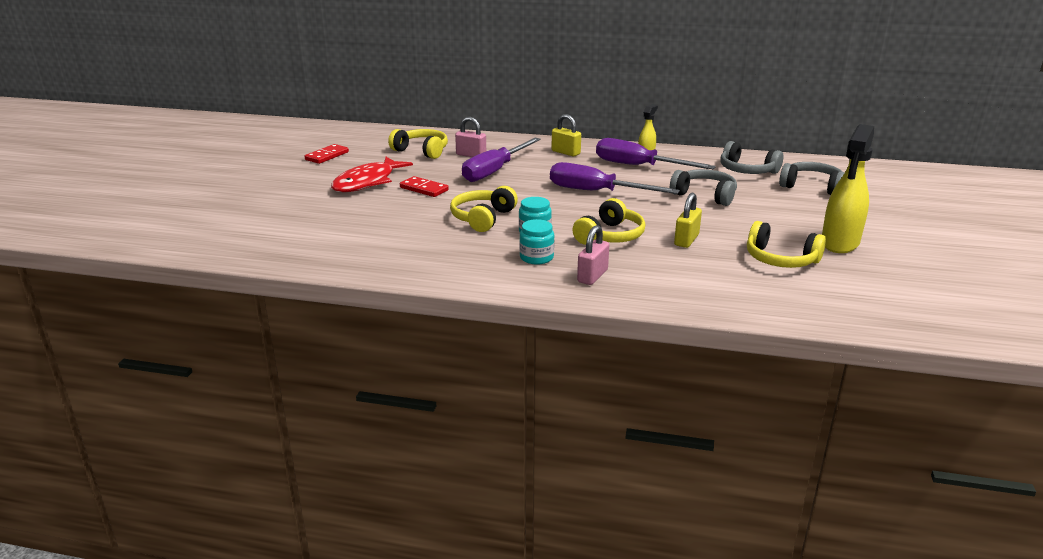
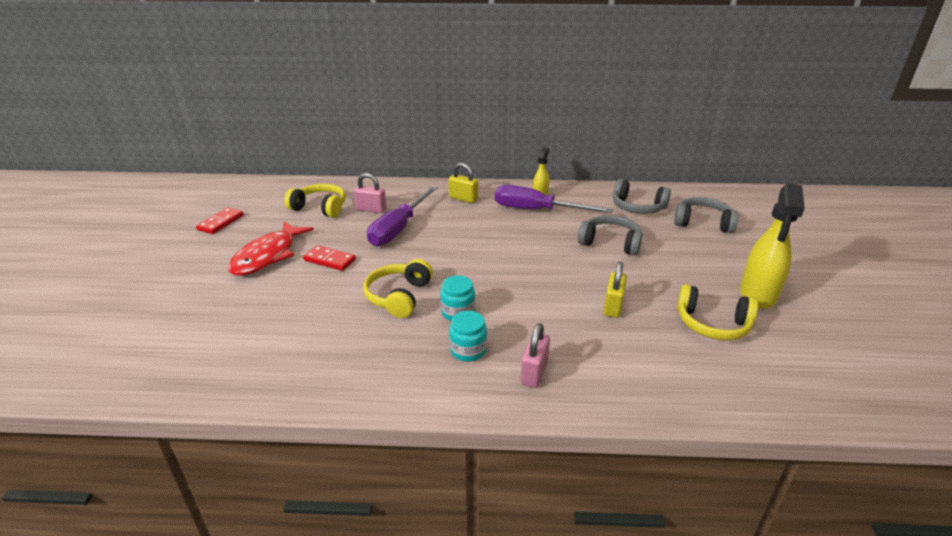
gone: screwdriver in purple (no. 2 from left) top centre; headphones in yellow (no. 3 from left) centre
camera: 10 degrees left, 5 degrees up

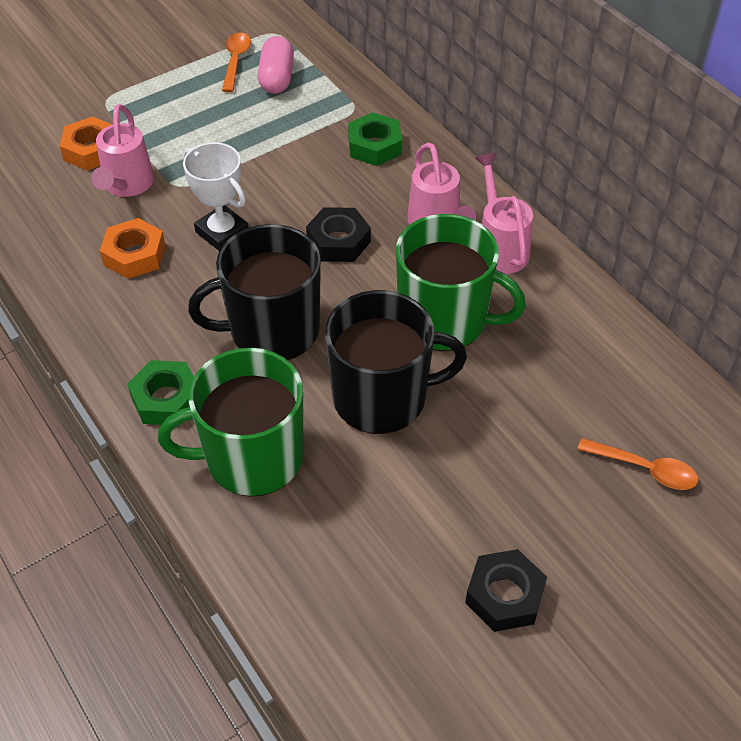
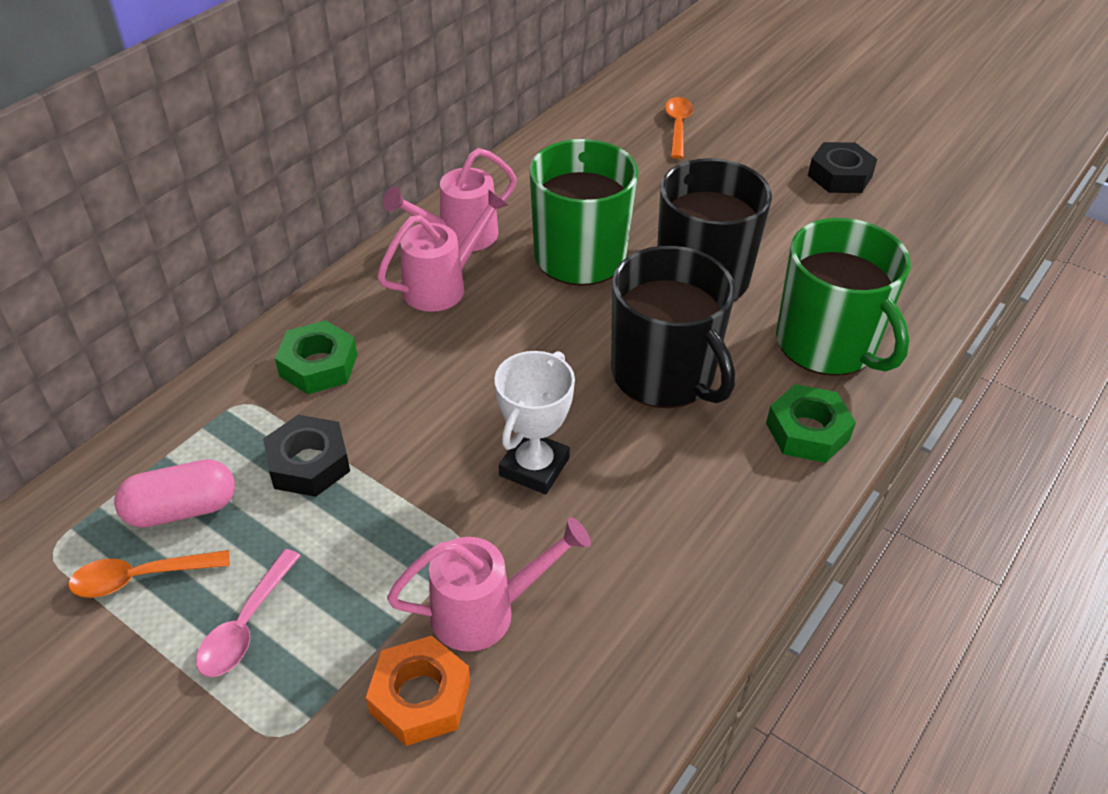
gone: nut in orange (no. 2 from left) middle left
new: spoon in pink bottom left
shifted: nut in black (no. 1 from left) top centre to middle left
camera: 110 degrees left, 5 degrees down

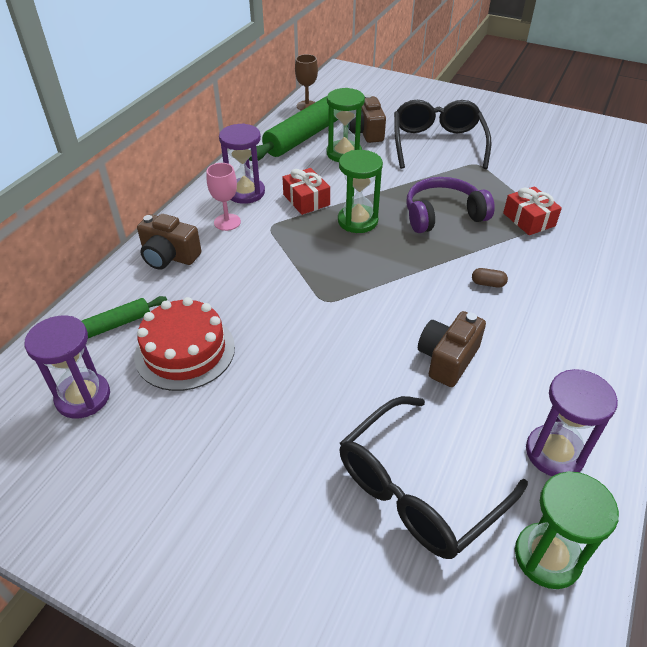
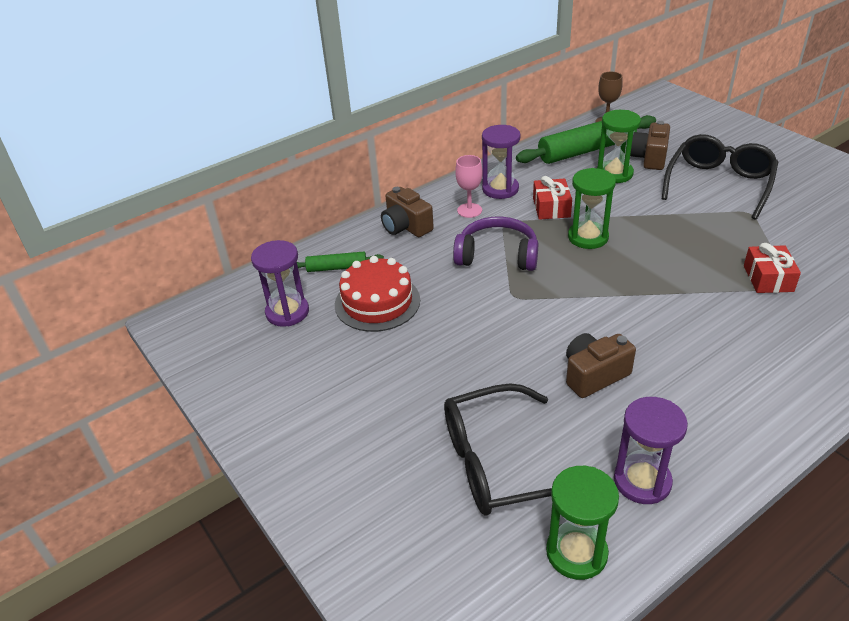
gone: capsule in brown middle right
shifted: headphones in purple top right to centre
camera: 30 degrees right, 5 degrees down

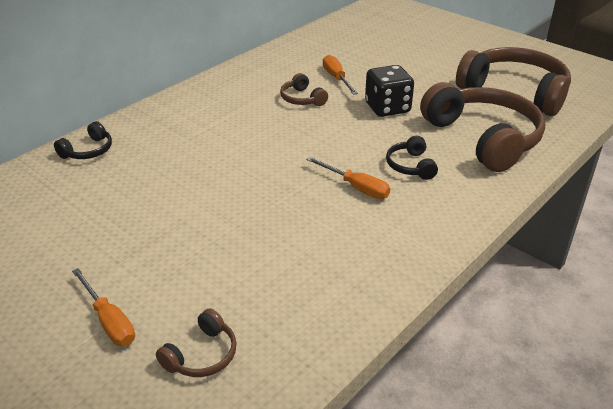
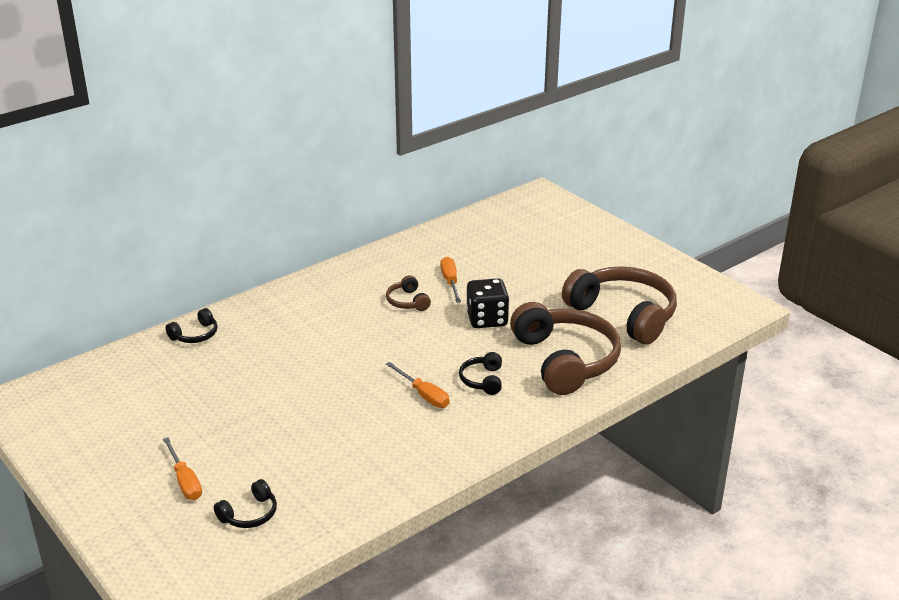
repainted: headphones in brown (no. 1 from left) bottom left to headphones in black (no. 2 from left) bottom left
camera: 10 degrees right, 5 degrees down

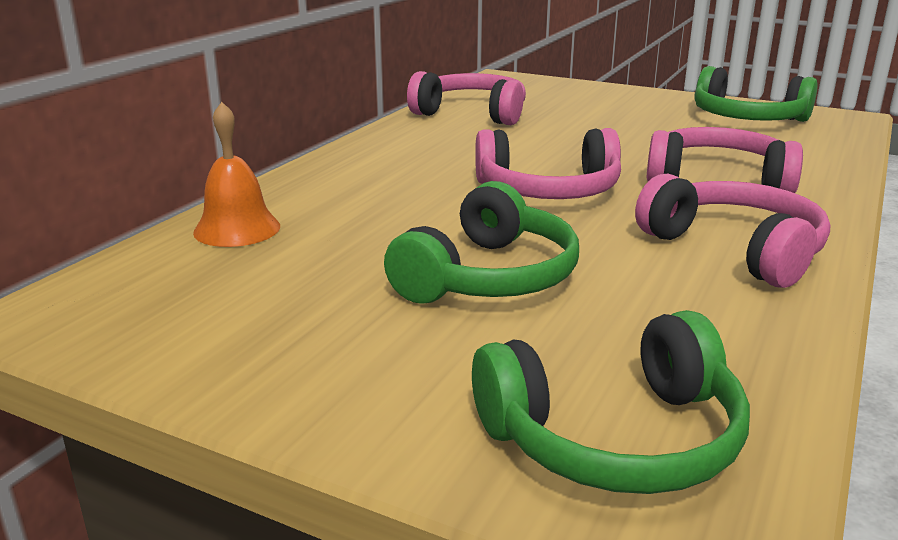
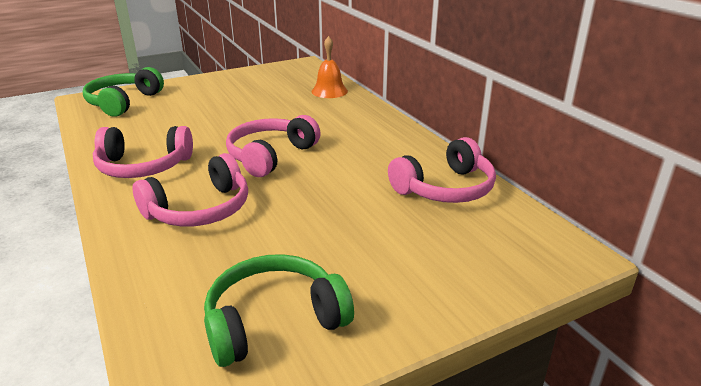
gone: headphones in green (no. 1 from left) centre
camera: 125 degrees right, 5 degrees up

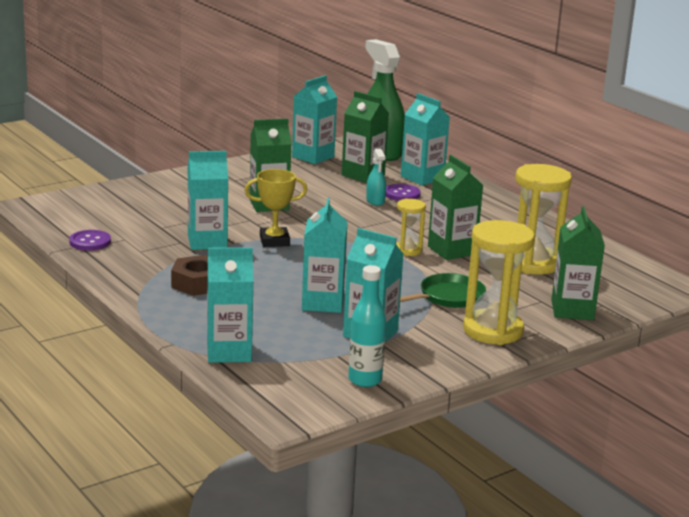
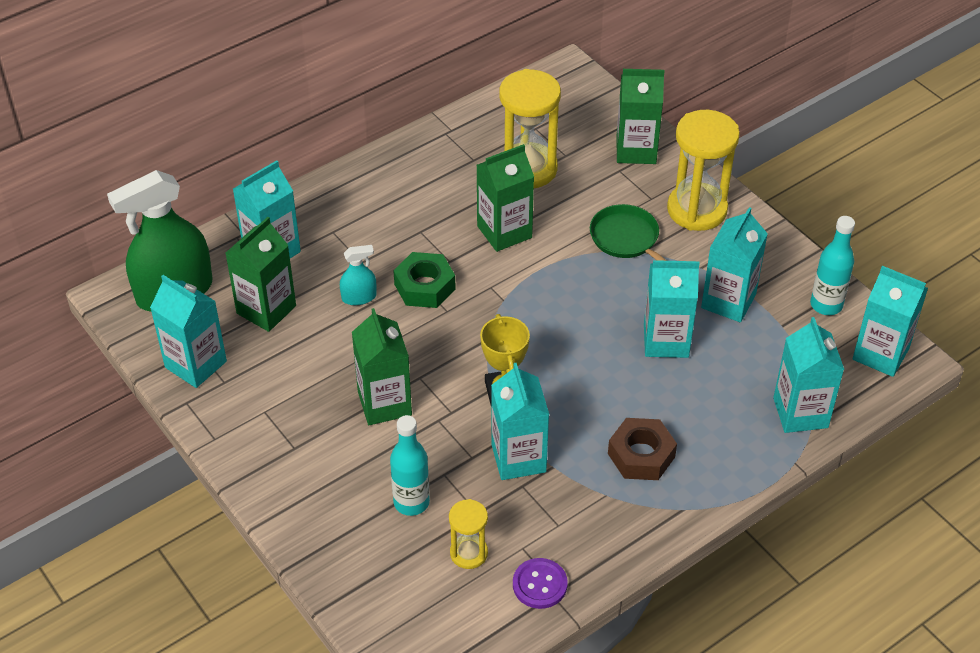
gone: button in purple (no. 2 from left) centre
new: bottle in turquoise (no. 1 from left) bottom centre; nut in green centre; carton in turquoise (no. 7 from left) middle right
shifted: hourglass in yellow (no. 1 from left) centre to bottom centre
camera: 90 degrees left, 25 degrees up

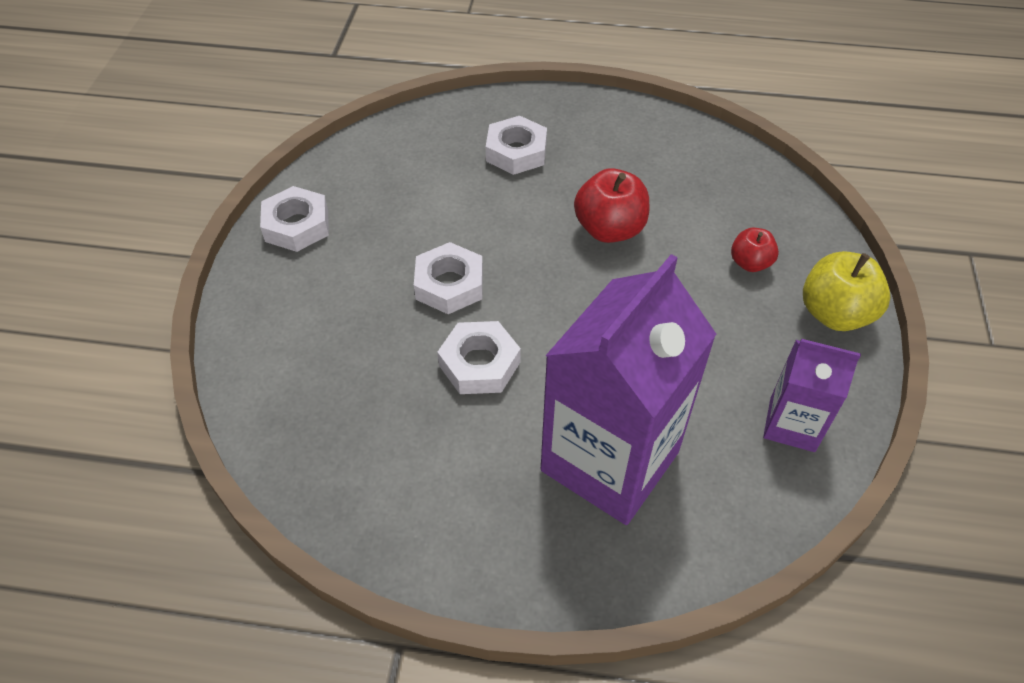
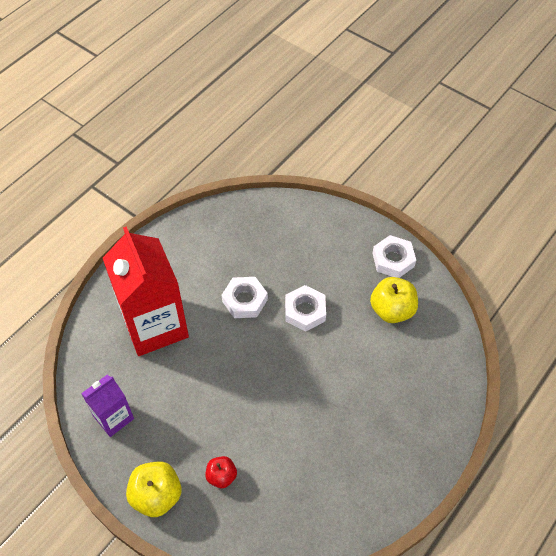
gone: nut in white (no. 4 from left) top centre; apple in red (no. 1 from left) top centre
new: apple in yellow (no. 2 from left) middle right
repainted: carton in purple (no. 1 from left) centre to carton in red middle left
camera: 120 degrees right, 5 degrees up

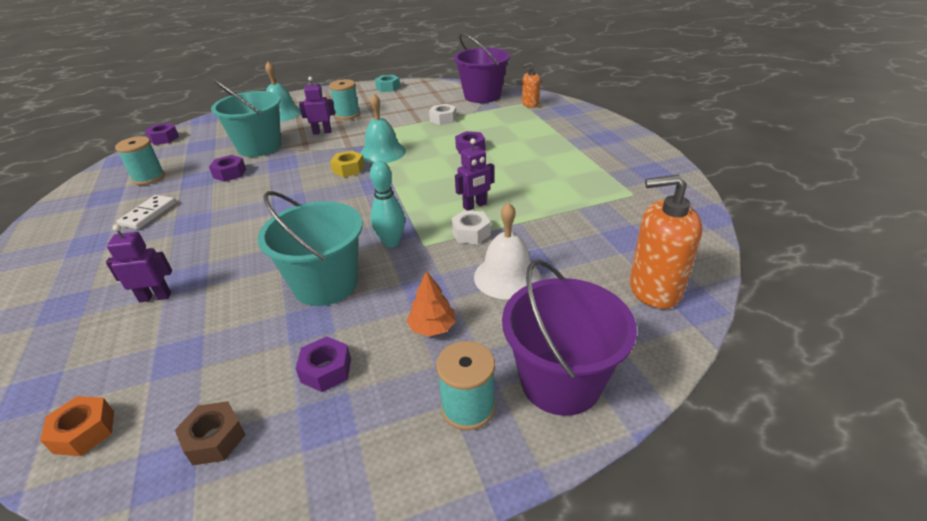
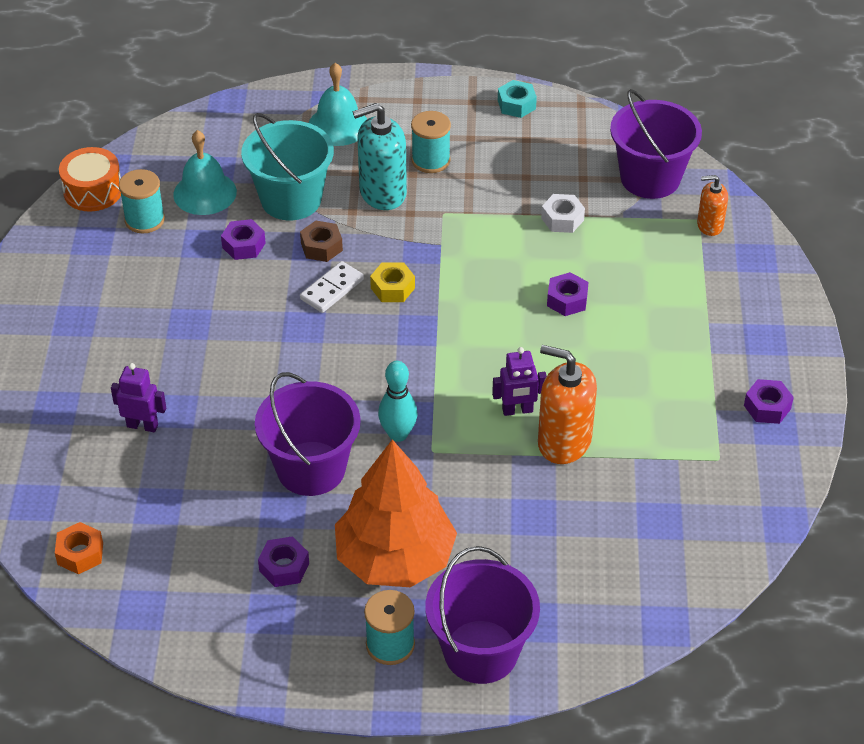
gone: nut in white (no. 2 from left) centre; bell in white centre
new: drum in orange top left
shifted: domino in white middle left to centre; nut in purple (no. 1 from left in the first image) top left to nut in purple (no. 4 from left) middle right; nut in brown bottom left to top centre; bell in turquoise (no. 2 from left in the first image) top centre to bell in turquoise (no. 1 from left) top left; soap dispenser in orange (no. 2 from left in the first image) middle right to soap dispenser in orange (no. 1 from left) centre
swapped: robot in purple (no. 2 from left) top centre to soap dispenser in turquoise top centre
repainted: bucket in turquoise (no. 2 from left) centre to bucket in purple (no. 1 from left) centre
scaled: tree in orange centre = bottom centre x2.46
camera: 20 degrees right, 10 degrees up

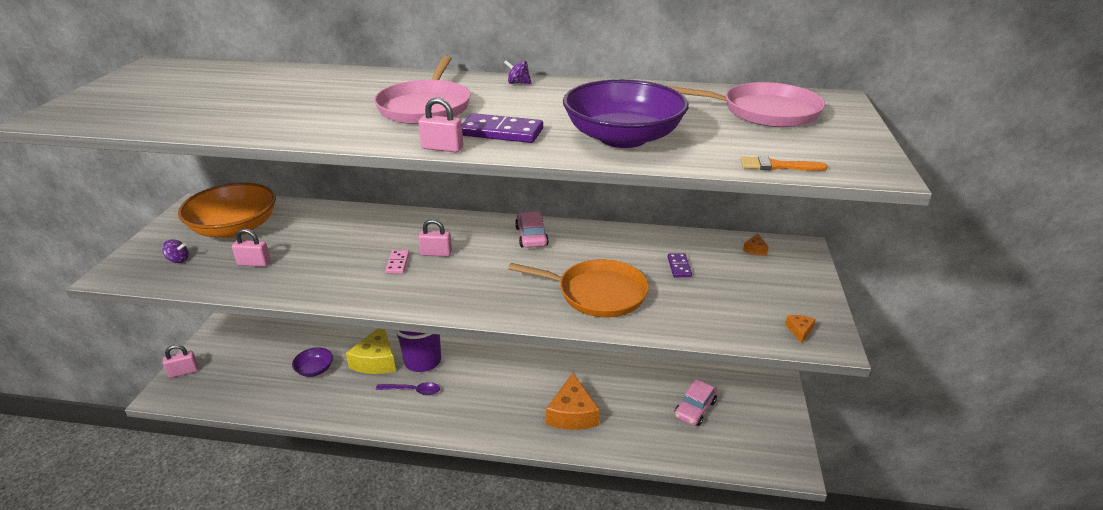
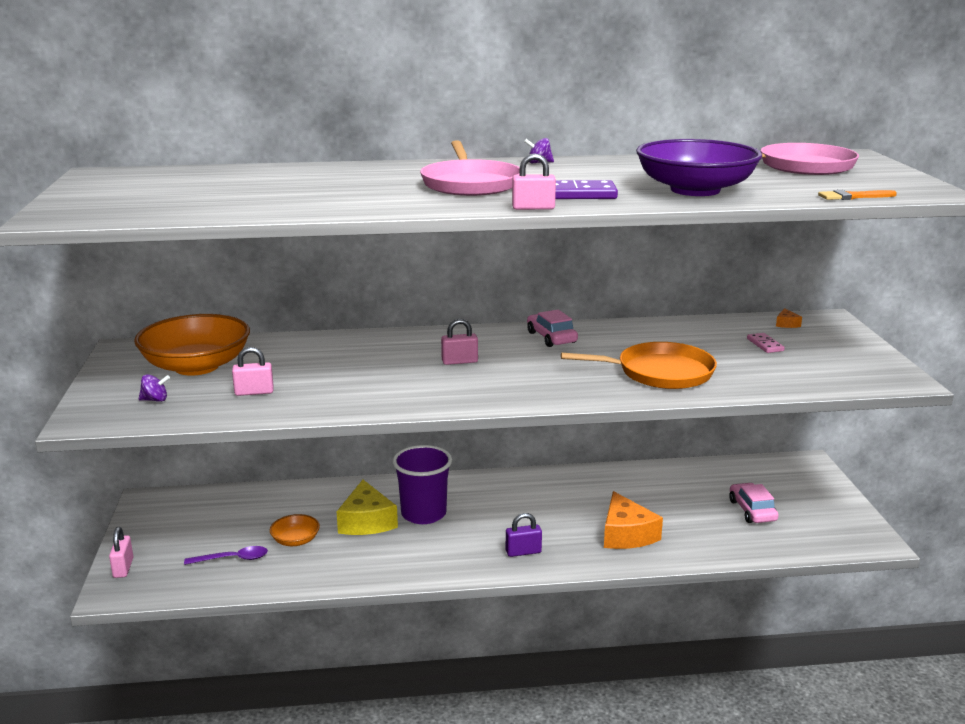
gone: domino in purple (no. 2 from left) centre; cheese in orange (no. 3 from left) middle right
new: padlock in purple bottom centre
shifted: spoon in purple bottom centre to bottom left; domino in pink centre to middle right
repainted: bowl in purple (no. 1 from left) bottom left to bowl in orange (no. 2 from left) bottom left
rotated: padlock in pink (no. 1 from left) bottom left = bottom left 60 degrees counterclockwise; car in pink (no. 2 from left) bottom centre = bottom right 150 degrees clockwise
camera: 15 degrees left, 10 degrees down

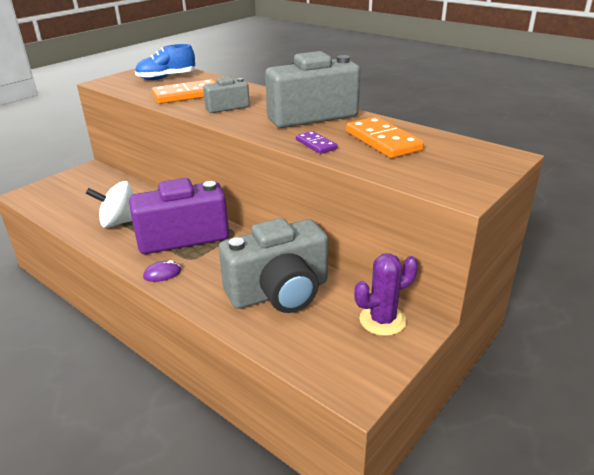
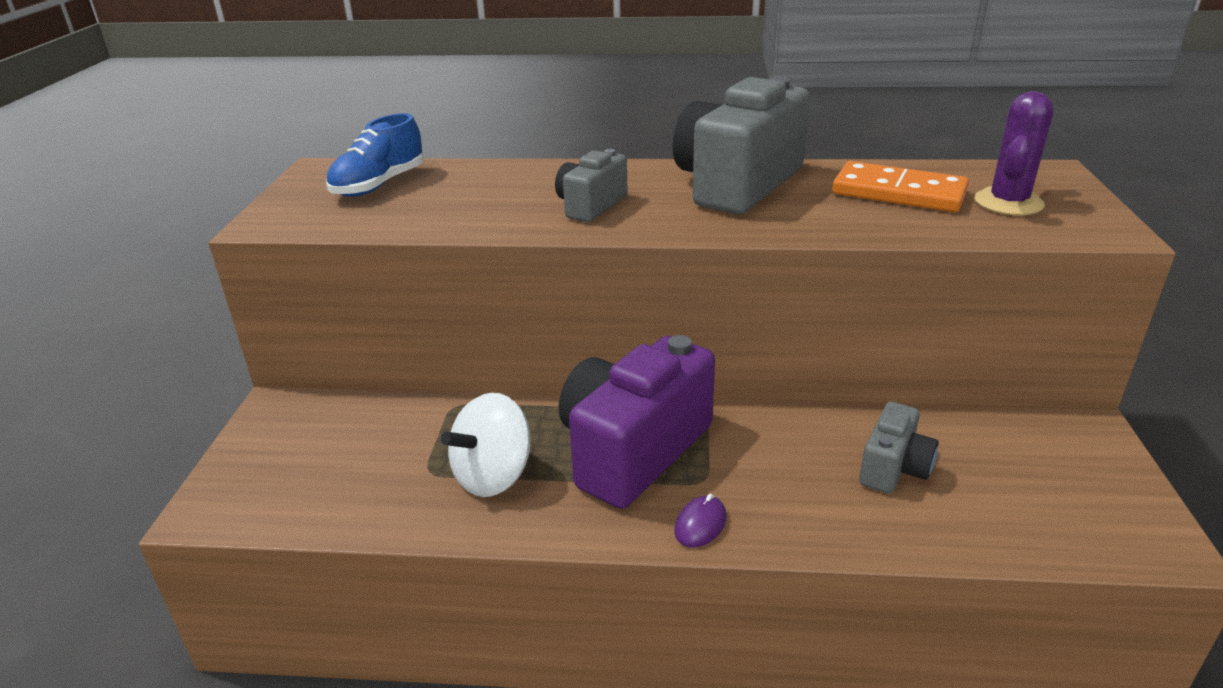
gone: domino in orange (no. 1 from left) top left; domino in purple top centre
shifted: cactus in purple centre to top right
scaled: camera in grey (no. 2 from left in the first image) centre = middle right x0.51
camera: 35 degrees left, 0 degrees up

